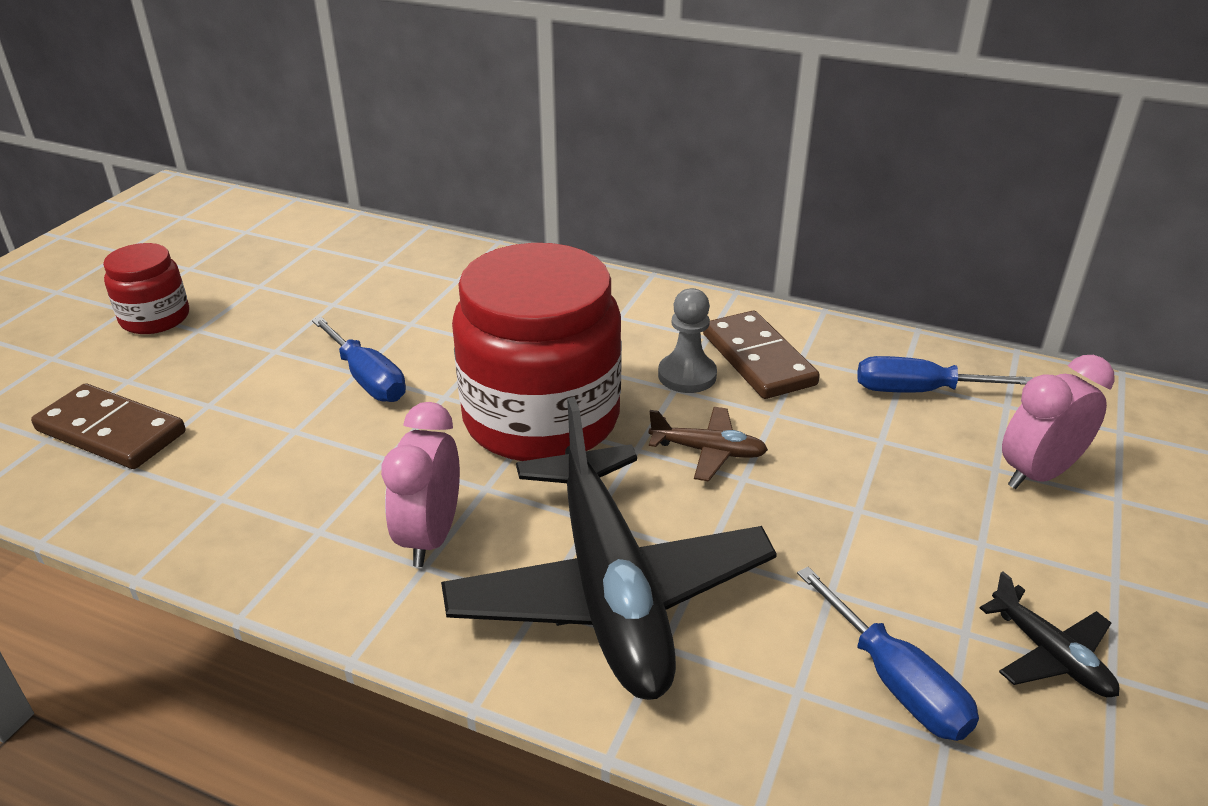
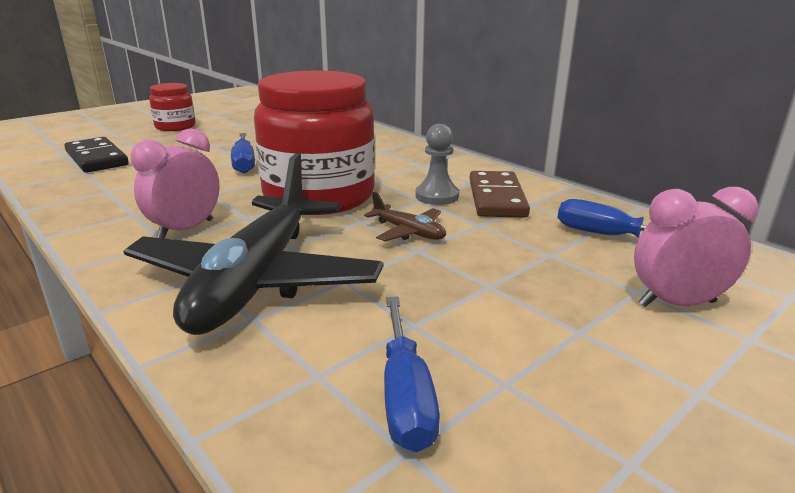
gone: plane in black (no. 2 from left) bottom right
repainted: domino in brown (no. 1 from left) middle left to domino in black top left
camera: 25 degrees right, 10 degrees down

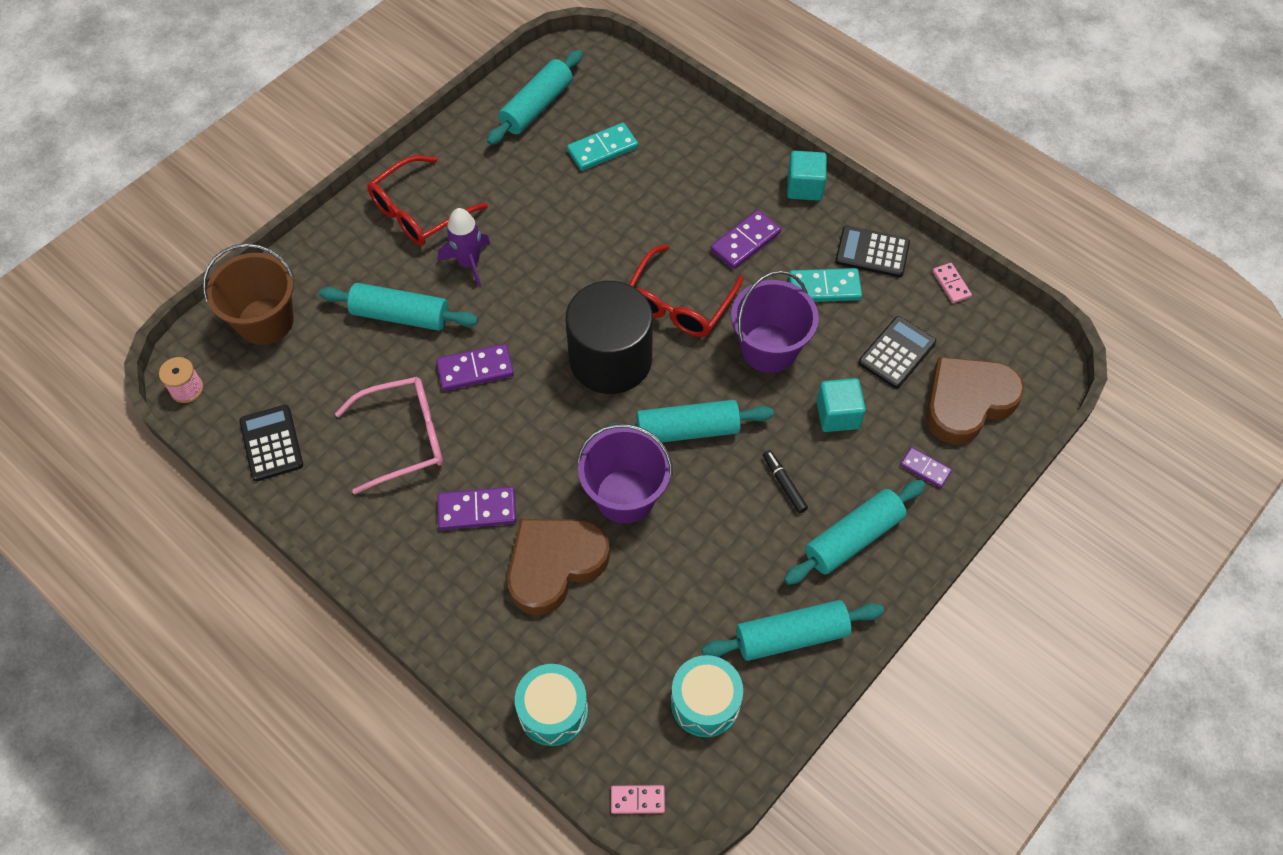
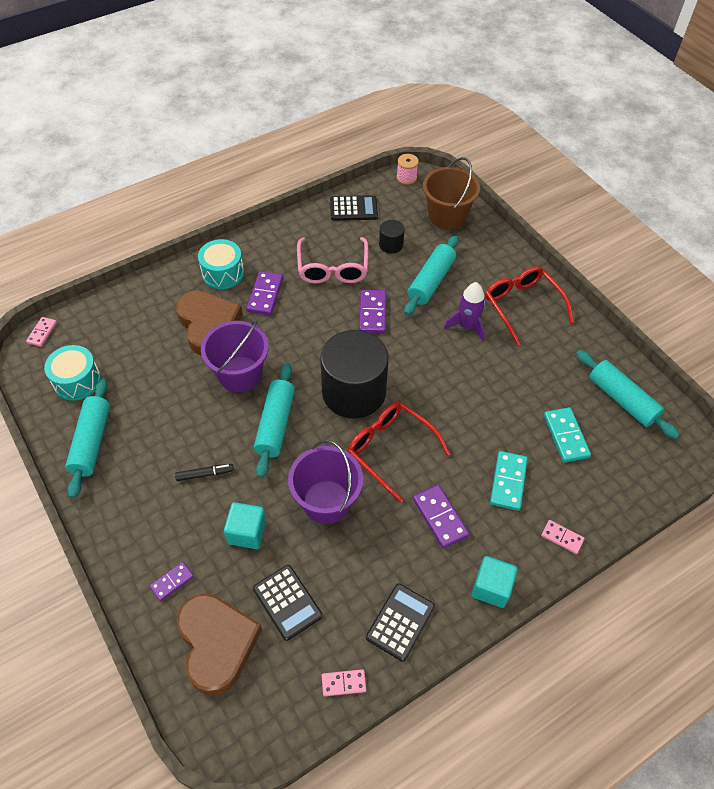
gone: rolling pin in turquoise (no. 5 from left) centre
new: cylinder in black (no. 2 from left) top centre; domino in pink (no. 3 from left) bottom right
shifted: drum in turquoise (no. 1 from left in the first image) bottom centre to drum in turquoise (no. 2 from left) middle left; domino in turquoise (no. 2 from left in the first image) centre to domino in turquoise (no. 1 from left) middle right
camera: 105 degrees right, 5 degrees down

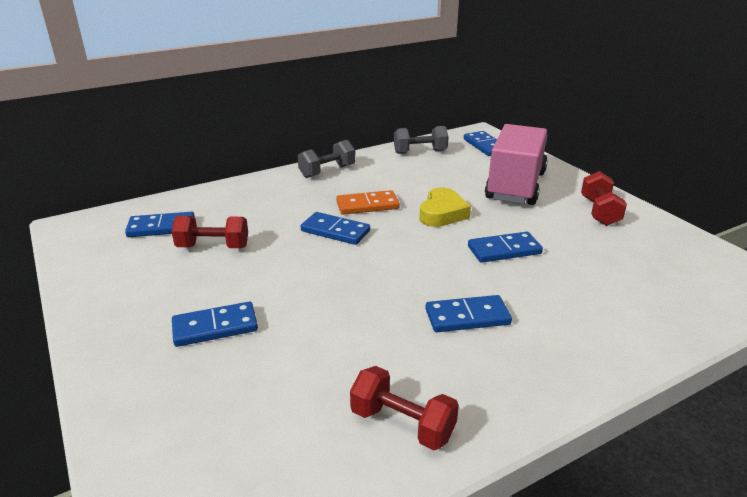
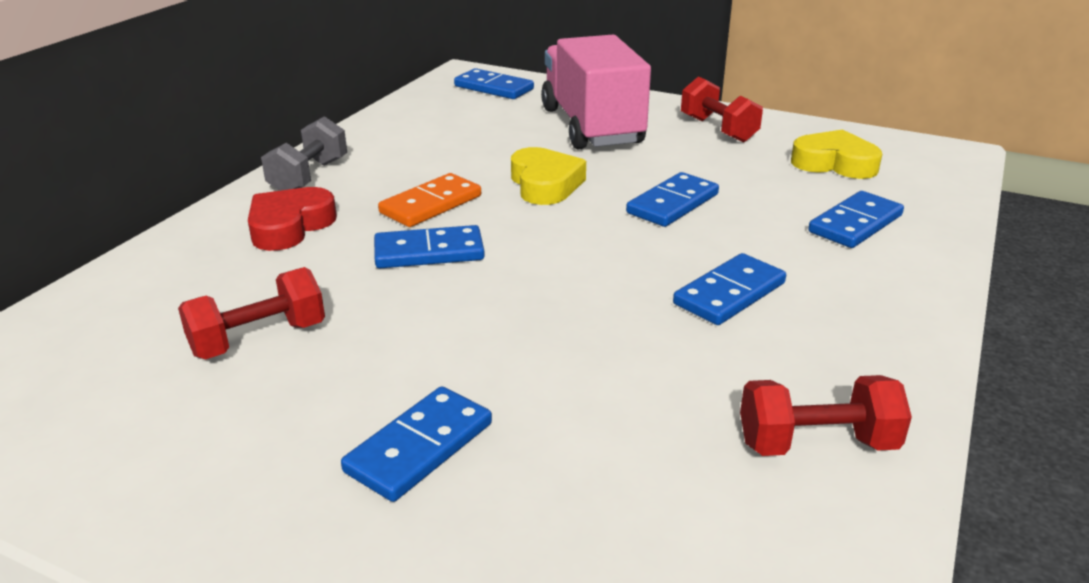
gone: dumbbell in grey (no. 2 from left) top centre
new: heart in red middle left; heart in yellow (no. 2 from left) top right
shifted: domino in blue (no. 1 from left in the first image) middle left to domino in blue (no. 6 from left) middle right
camera: 35 degrees left, 0 degrees up

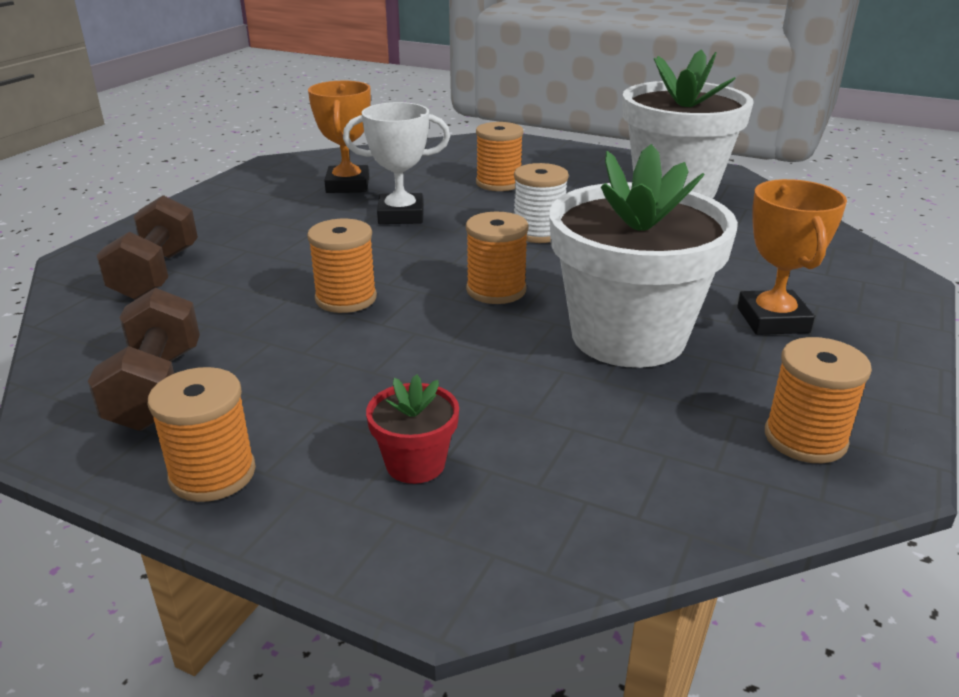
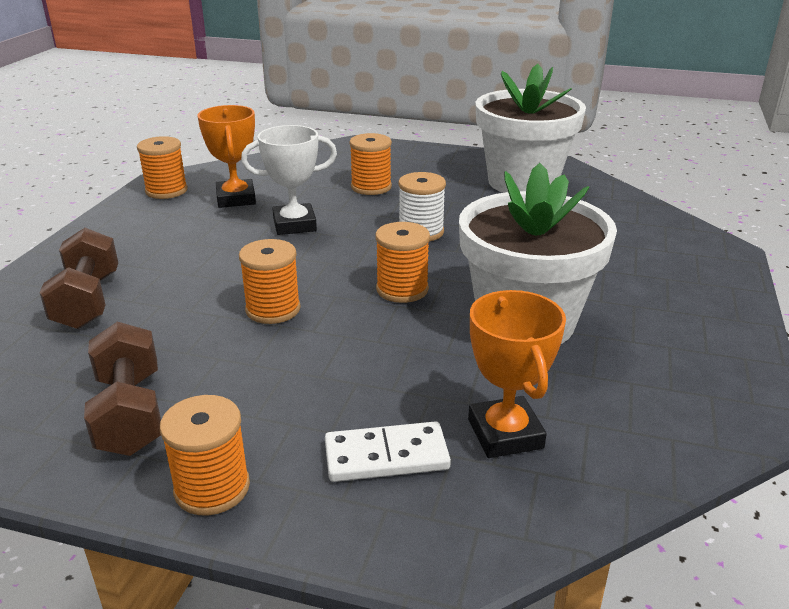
shifted: trophy in orange (no. 2 from left) middle right to centre; spool in orange (no. 5 from left in the first image) middle right to spool in orange (no. 1 from left) top left
swapped: flower pot in red centre to domino in white bottom centre
camera: 10 degrees left, 0 degrees up

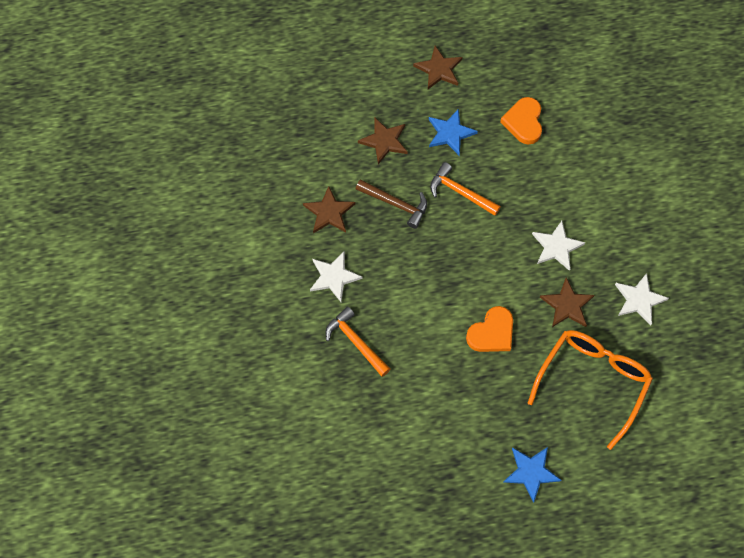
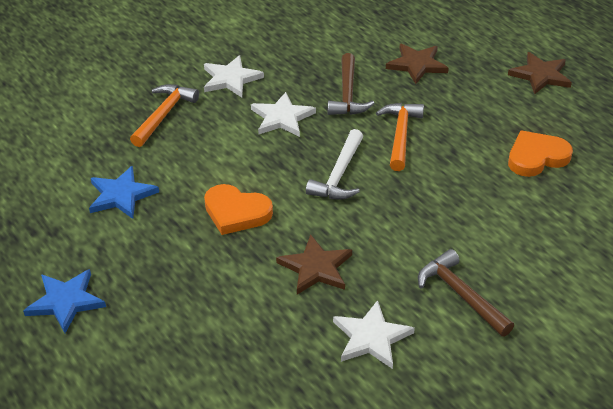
gone: star in brown (no. 1 from left) centre; glasses in orange bottom right
new: hammer in white centre; hammer in brown (no. 2 from left) bottom right
shifted: star in blue (no. 1 from left in the first image) top centre to star in blue (no. 2 from left) middle left; star in white (no. 2 from left) middle right to top centre
camera: 65 degrees right, 25 degrees down

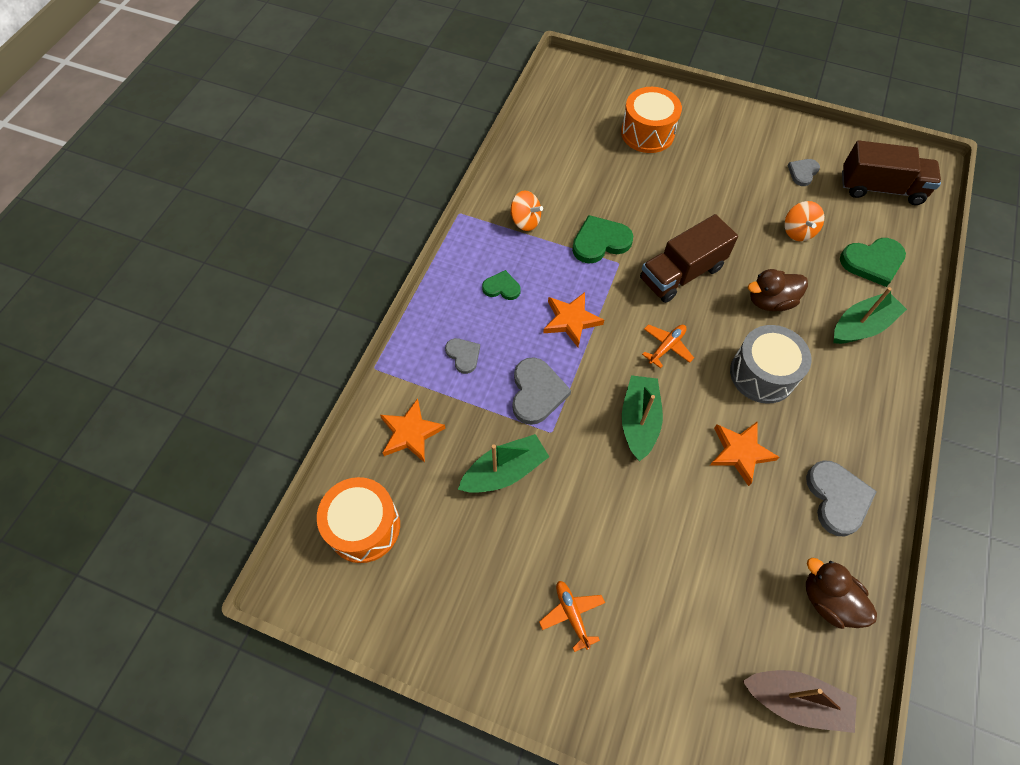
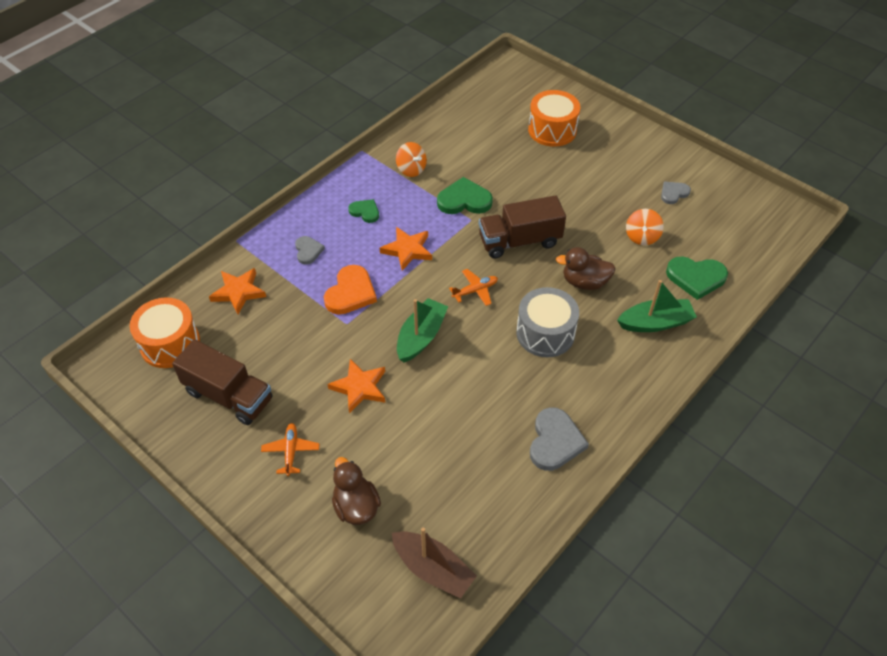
gone: boat in green (no. 1 from left) centre
shifted: star in orange (no. 3 from left in the first image) middle right to star in orange (no. 2 from left) centre; duck in brown (no. 2 from left in the first image) bottom right to duck in brown (no. 1 from left) bottom centre; truck in brown (no. 2 from left in the first image) top right to truck in brown (no. 1 from left) middle left
repainted: heart in grey (no. 2 from left) centre to heart in orange centre
camera: 20 degrees right, 10 degrees down

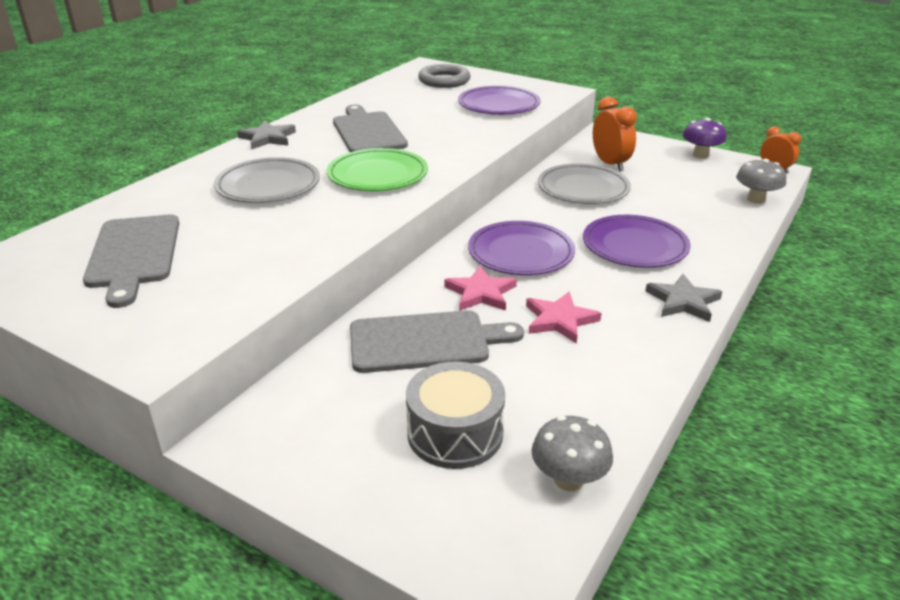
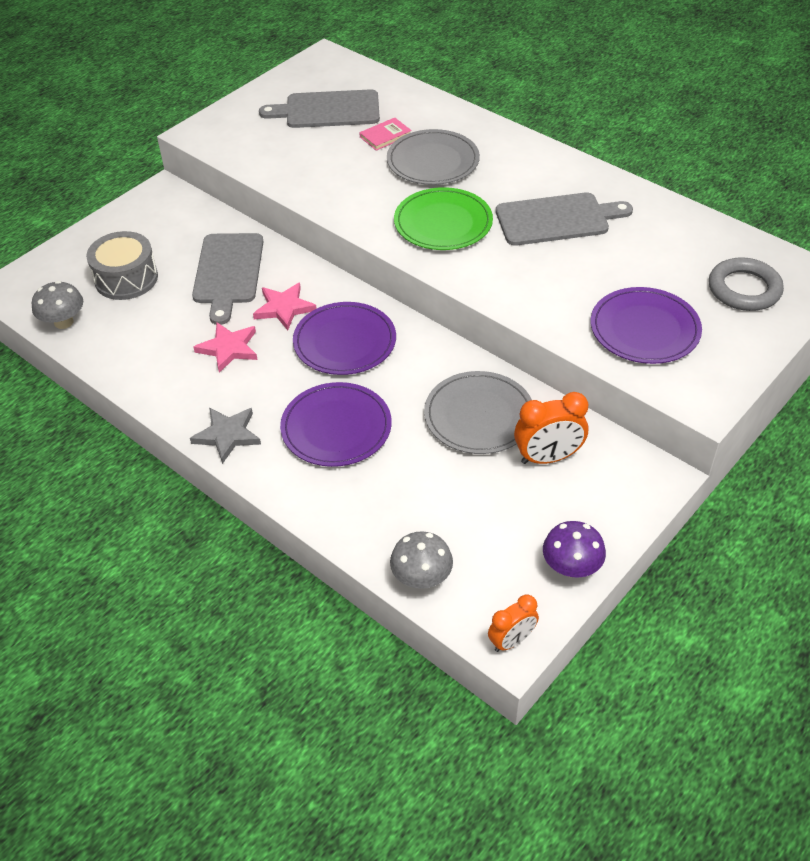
gone: star in grey (no. 1 from left) top left
new: book in pink top centre
camera: 100 degrees right, 15 degrees up

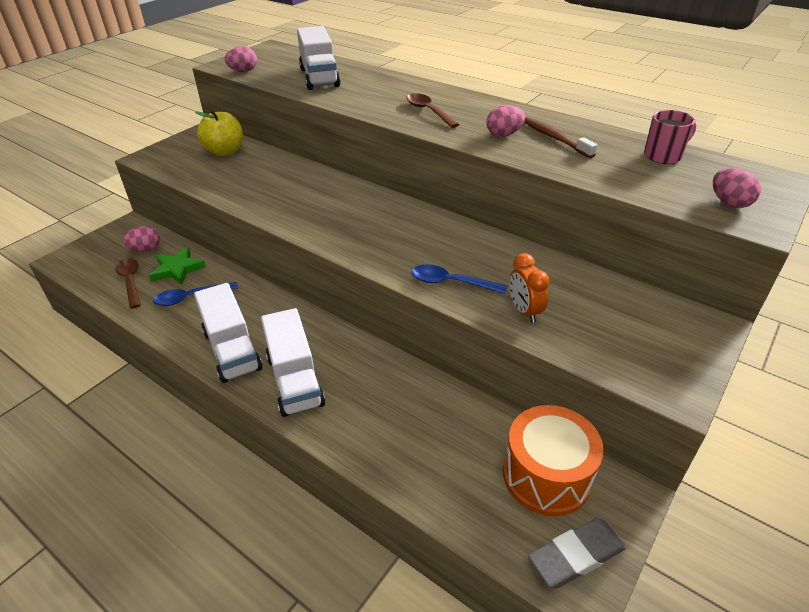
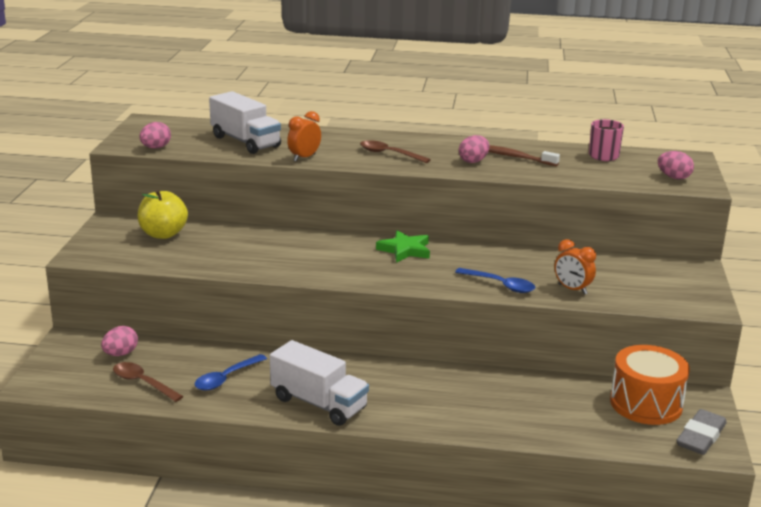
gone: truck in white (no. 2 from left) centre
new: clock in orange (no. 1 from left) top centre
shifted: star in green middle left to centre
rotated: spoon in blue (no. 2 from left) centre = centre 135 degrees counterclockwise
camera: 30 degrees left, 15 degrees down

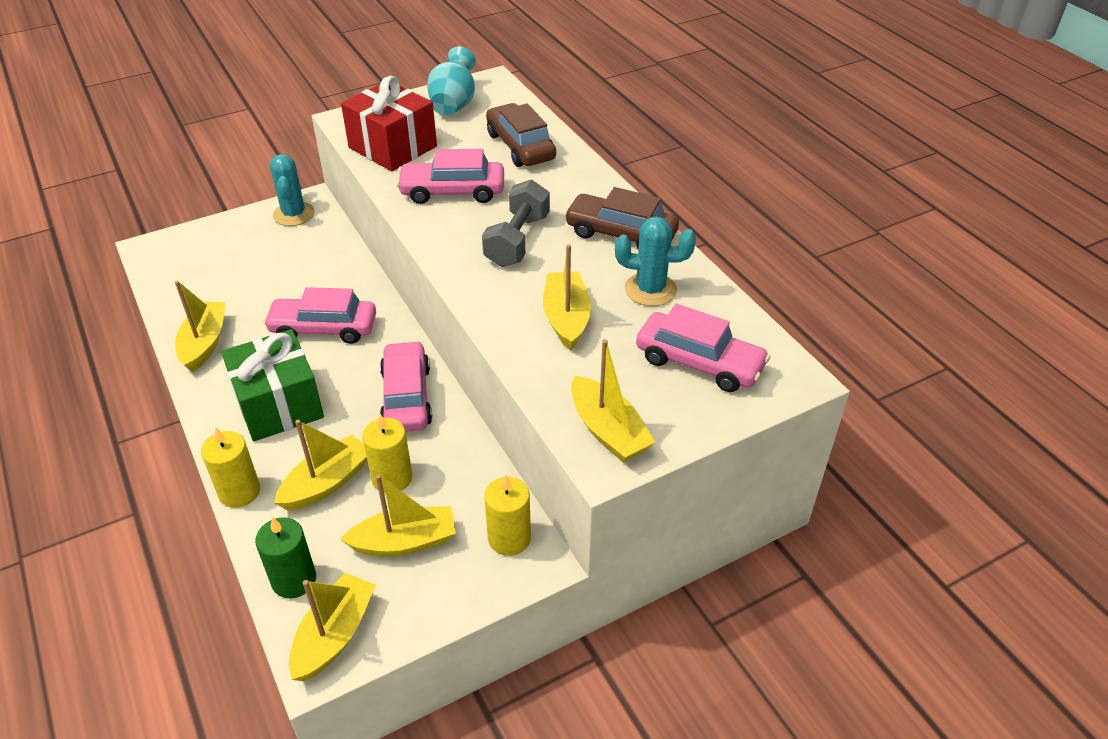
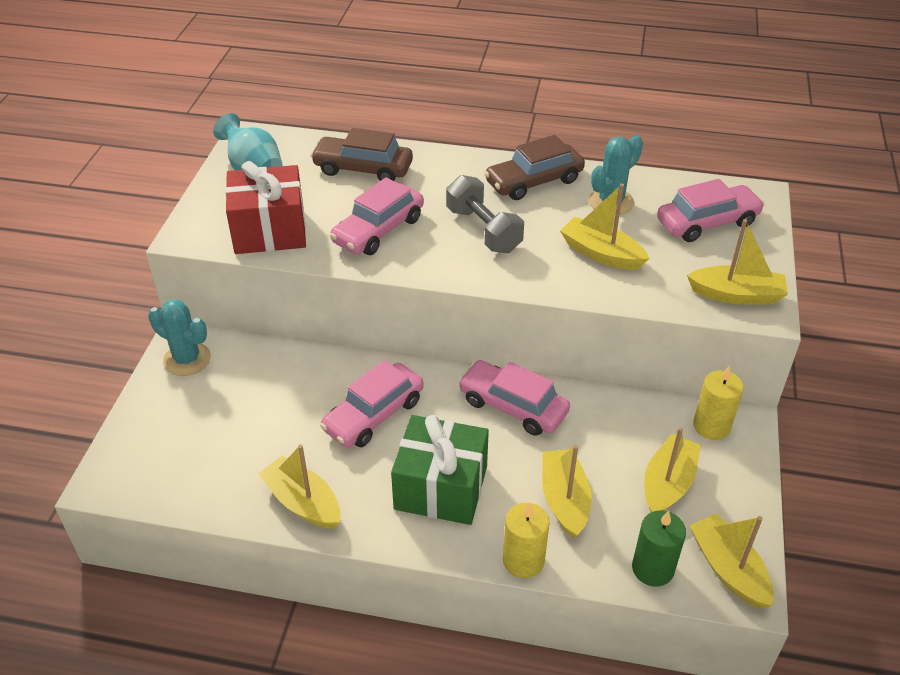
gone: candle in yellow (no. 2 from left) centre
camera: 50 degrees left, 0 degrees up

